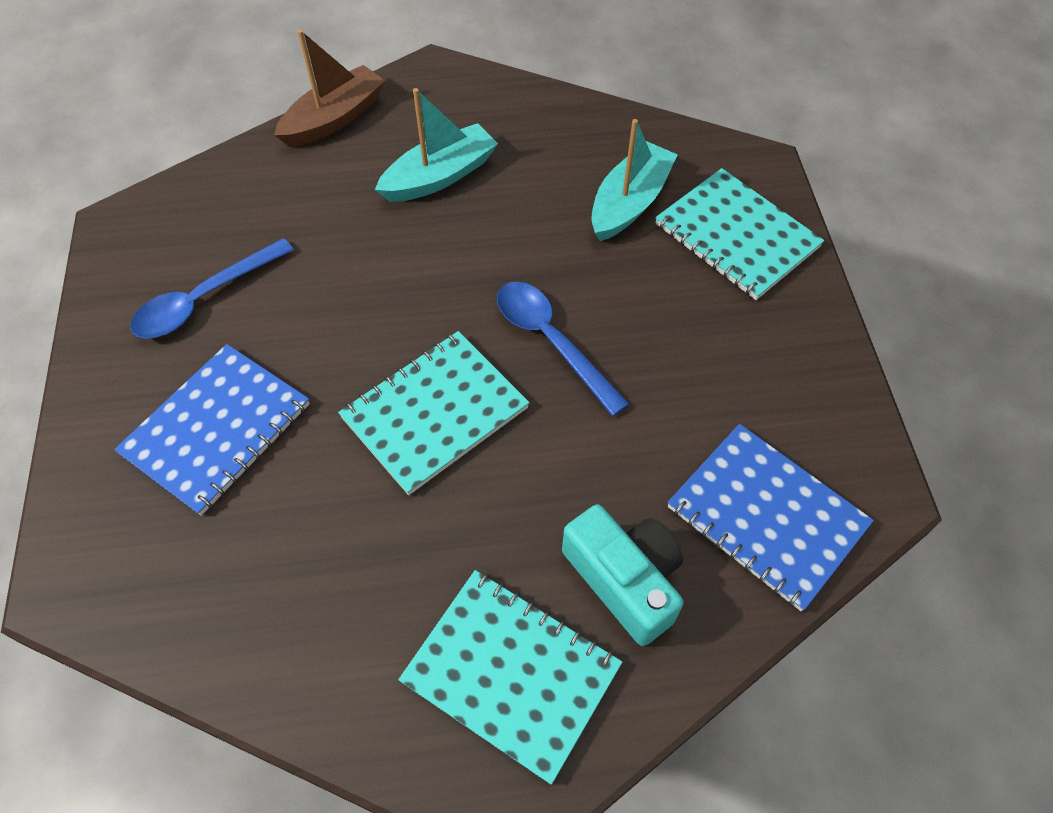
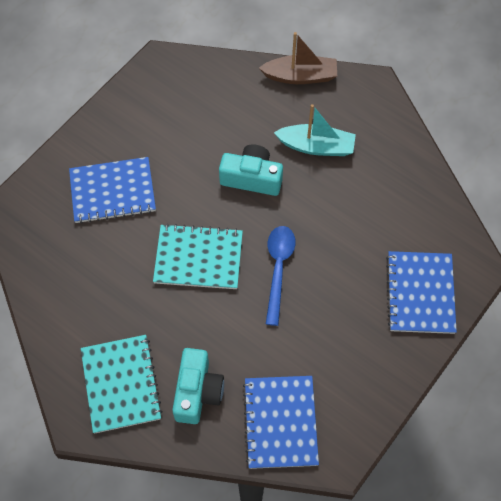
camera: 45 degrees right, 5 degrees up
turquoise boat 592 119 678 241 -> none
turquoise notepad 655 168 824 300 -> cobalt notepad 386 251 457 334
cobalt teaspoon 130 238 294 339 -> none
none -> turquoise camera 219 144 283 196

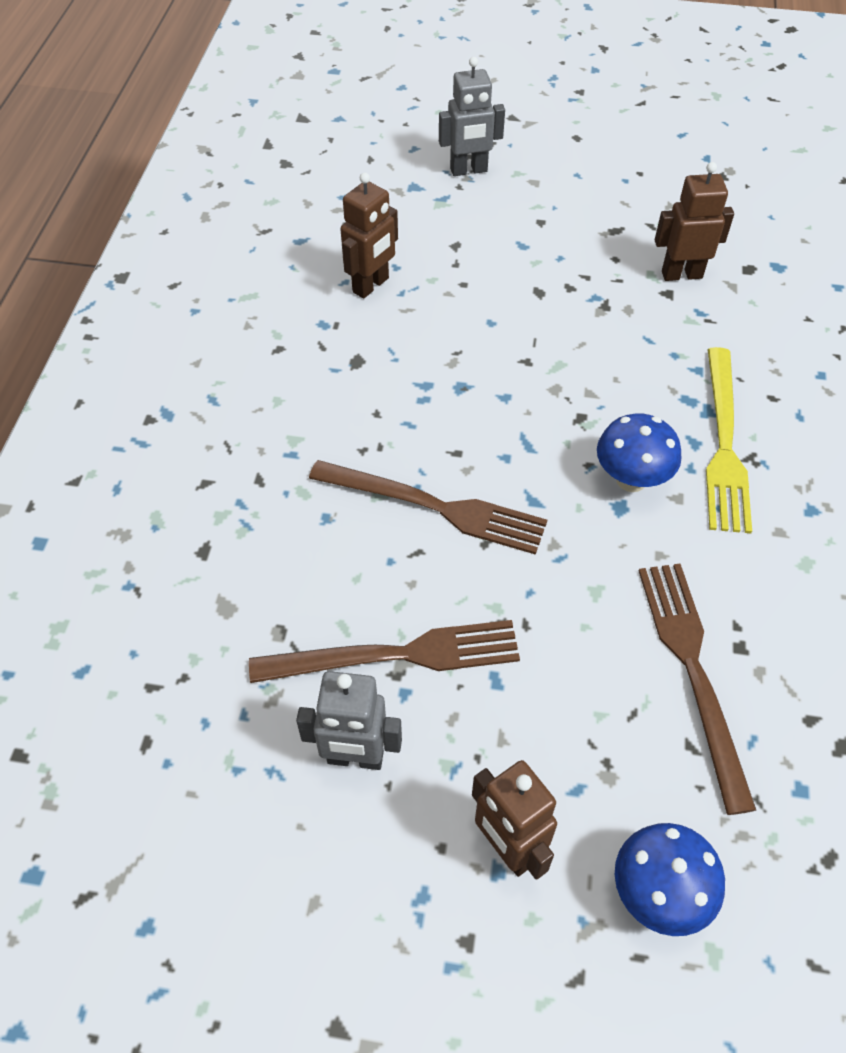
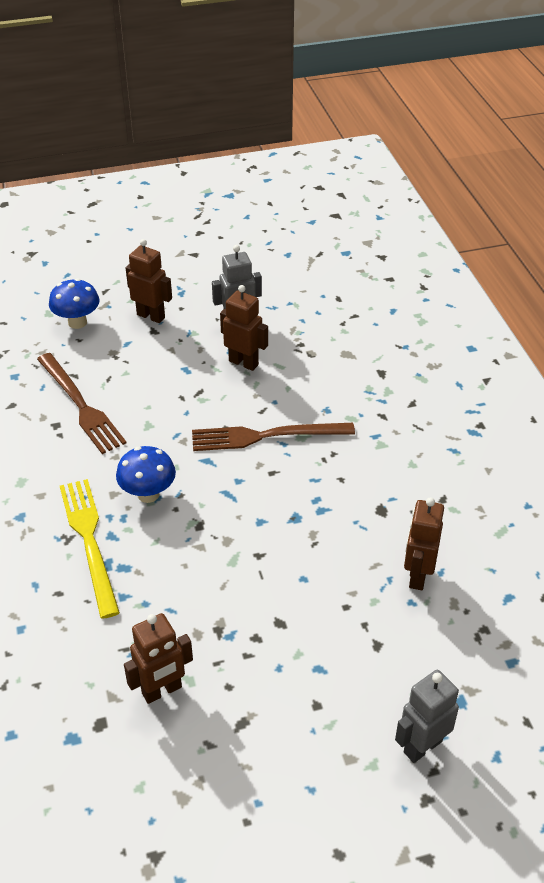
camera: 155 degrees right, 10 degrees down
brown table fork 249 620 520 683 -> brown robot 220 285 268 371

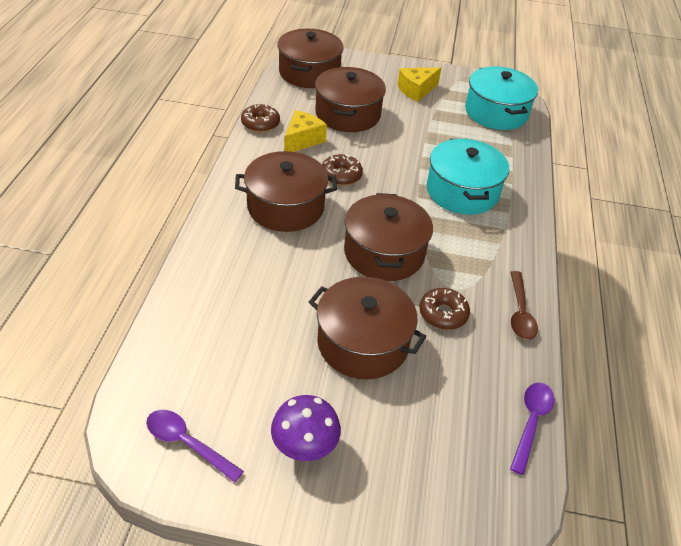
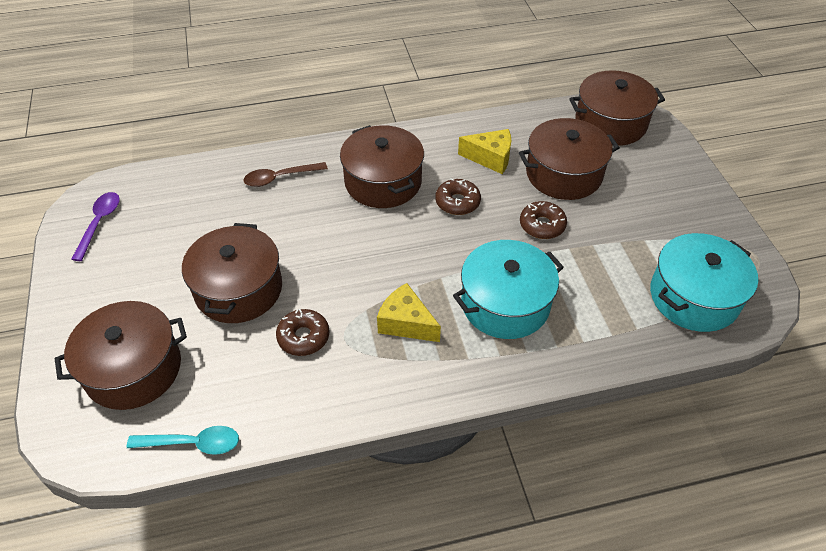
camera: 70 degrees right, 5 degrees up
bright yellow cheese 397 68 441 102 -> bright yellow cheese 377 283 441 342, shifted
brown doughnut 241 104 280 132 -> brown doughnut 520 201 567 239, shifted
brown pot 344 193 433 281 -> brown pot 55 301 187 410, shifted
brown teaspoon 510 271 538 340 -> brown teaspoon 244 162 328 187, shifted
violet teaspoon 510 382 555 475 -> turquoise teaspoon 127 426 239 455
violet toadstool 271 395 341 461 -> none

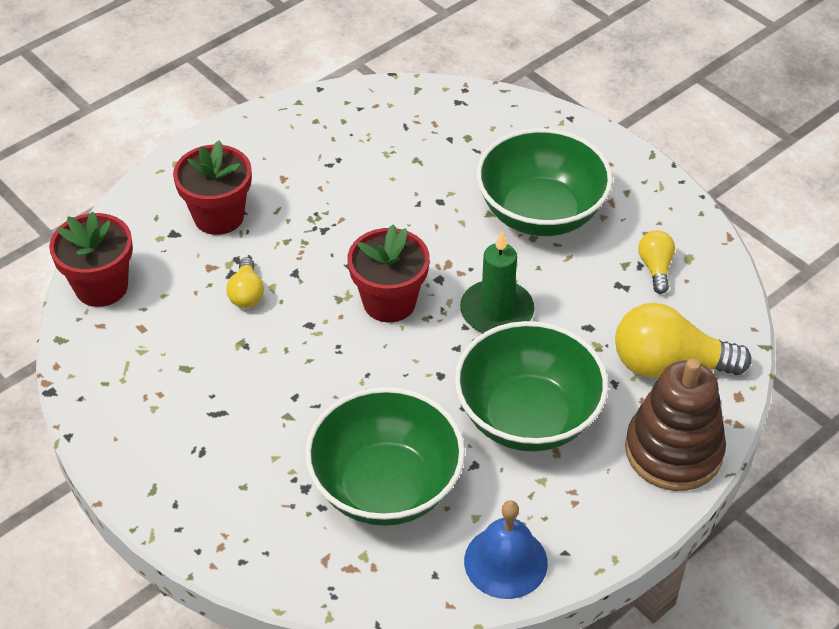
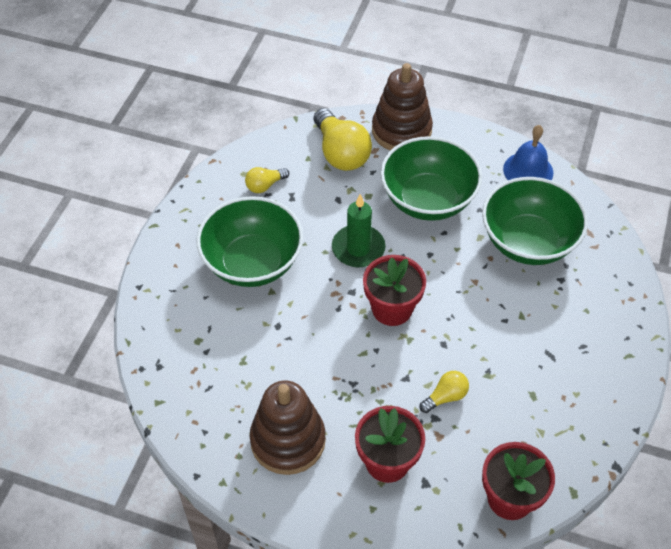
camera: 120 degrees left, 5 degrees up
none -> brown stacking rings 249 381 326 475

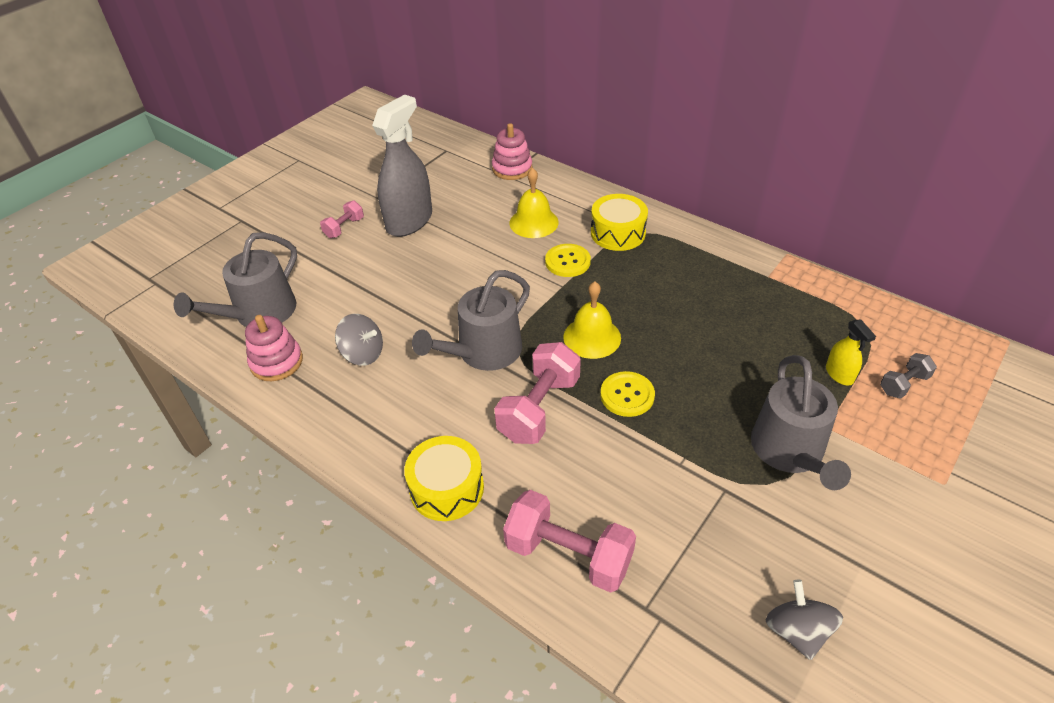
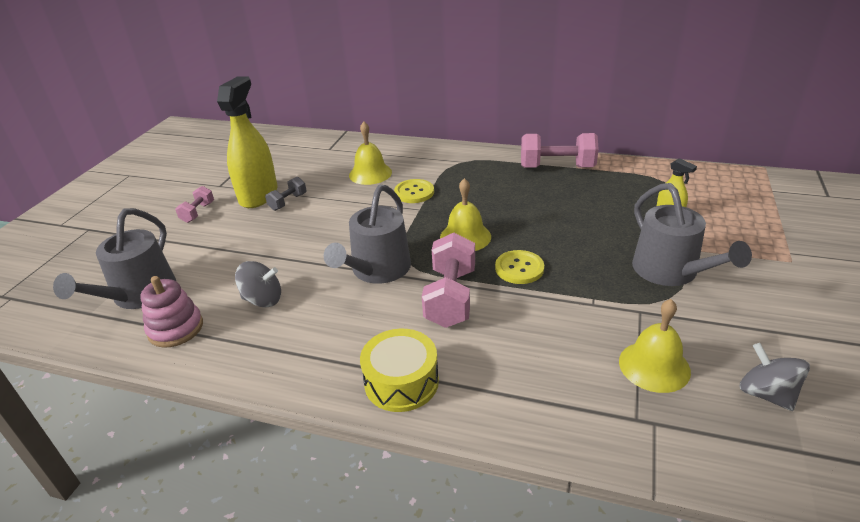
camera: 20 degrees left, 10 degrees down
gray sprayer 372 95 432 237 -> bright yellow sprayer 217 76 277 208
pink stacking rings 492 123 533 180 -> none
bright yellow snare drum 591 194 648 251 -> none
gray hand weight 880 353 937 399 -> gray hand weight 265 177 307 211, shifted
pink hand weight 503 490 636 593 -> pink hand weight 521 133 599 168, shifted
none -> bright yellow school bell 619 299 691 393

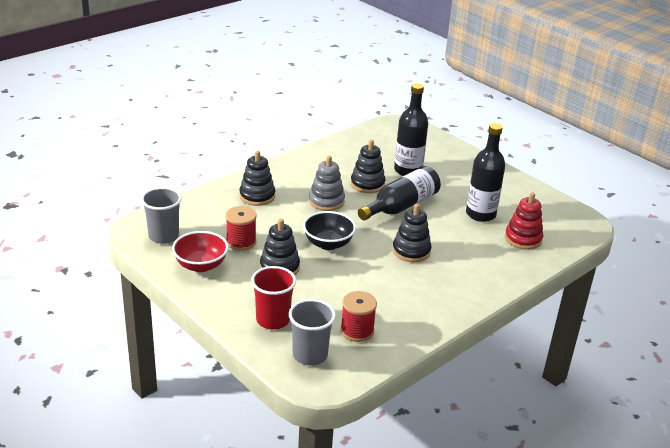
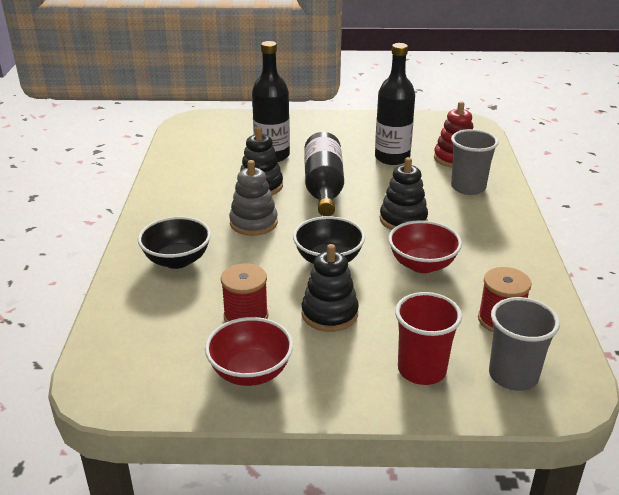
camera: 45 degrees left, 0 degrees up
black stacking rings 239 150 275 206 -> black deep dish 138 216 211 269
gray tumbler 141 187 182 244 -> gray tumbler 451 129 499 195, shifted
none -> red deep dish 388 220 462 273

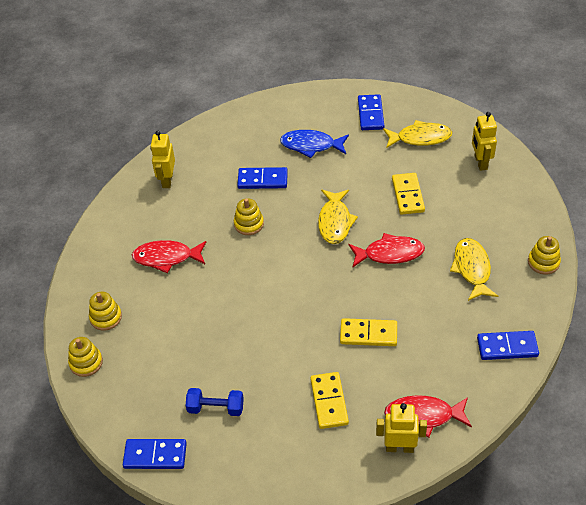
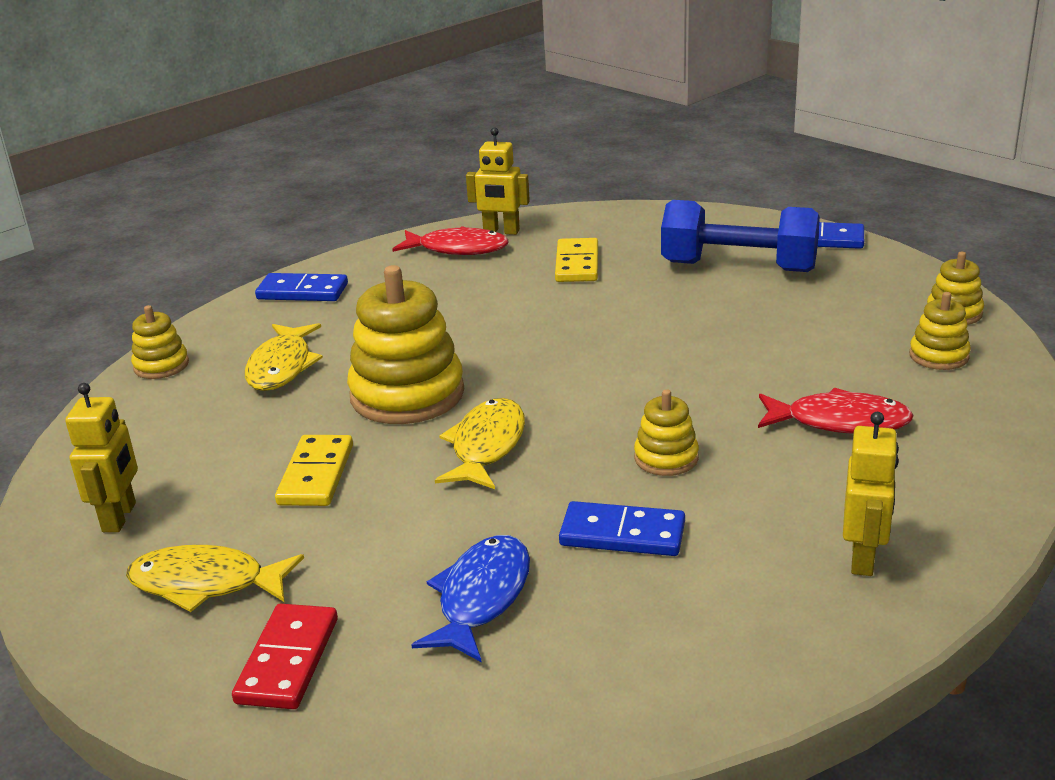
camera: 170 degrees left, 20 degrees down
cobalt domino 358 94 384 130 -> red domino 232 604 338 709
cobalt fish figure 280 130 349 158 -> cobalt fish figure 412 535 530 662, 90 degrees counterclockwise
red fish figure 348 233 425 267 -> bright yellow stacking rings 347 265 464 424
bright yellow domino 340 318 397 346 -> none
cobalt hand weight 186 388 244 416 -> cobalt hand weight 661 200 820 272, x1.89

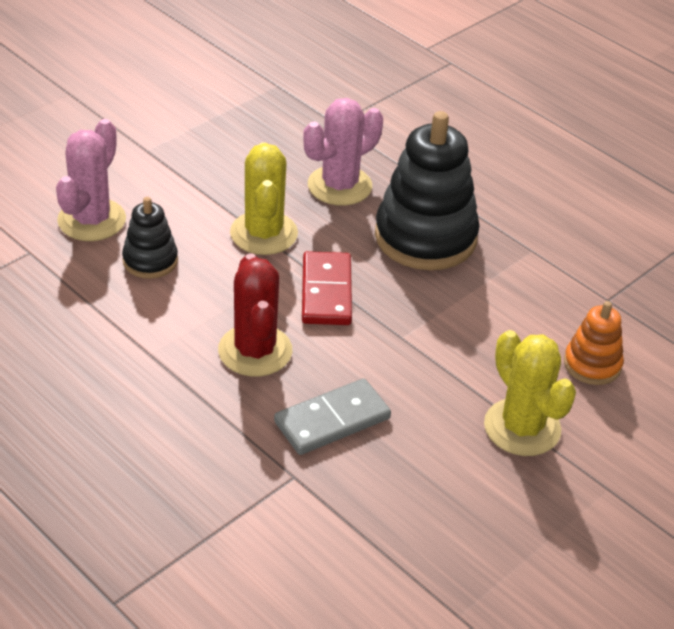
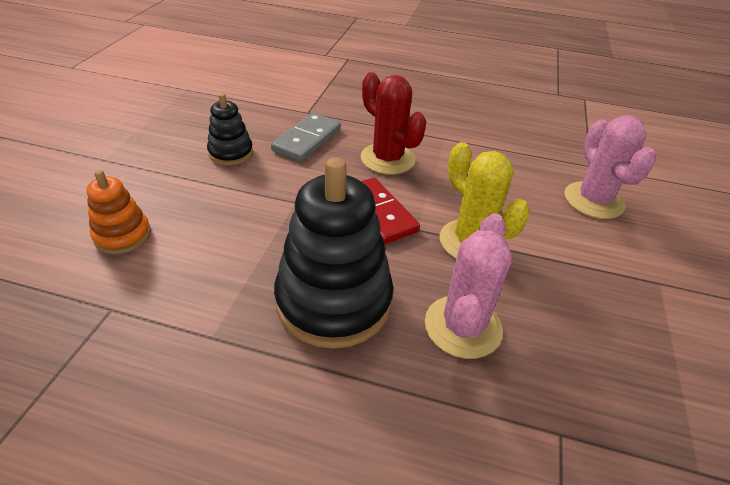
camera: 150 degrees right, 0 degrees up
black stacking rings 122 197 178 279 -> black stacking rings 207 93 253 165, shifted
bright yellow cactus 484 330 576 456 -> none

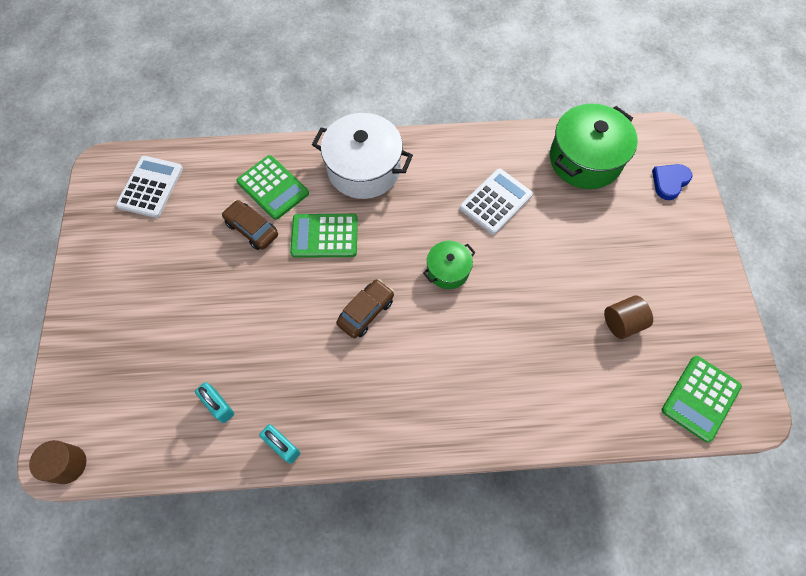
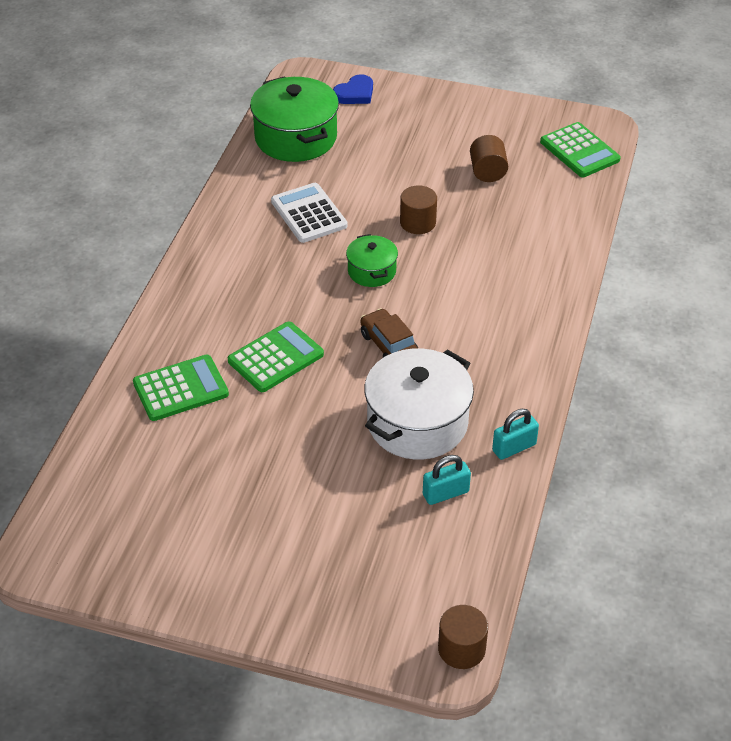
camera: 70 degrees left, 20 degrees down
snow-white pot 312 113 413 199 -> snow-white pot 364 349 474 459, shifted
snow-white adding machine 116 156 183 218 -> none
cobalt heart 652 164 693 200 -> cobalt heart 333 74 373 104, 105 degrees counterclockwise
brown car 222 200 278 250 -> none
green adding machine 290 214 358 258 -> green adding machine 228 322 324 392, 150 degrees counterclockwise
none -> brown cylinder 400 185 437 234

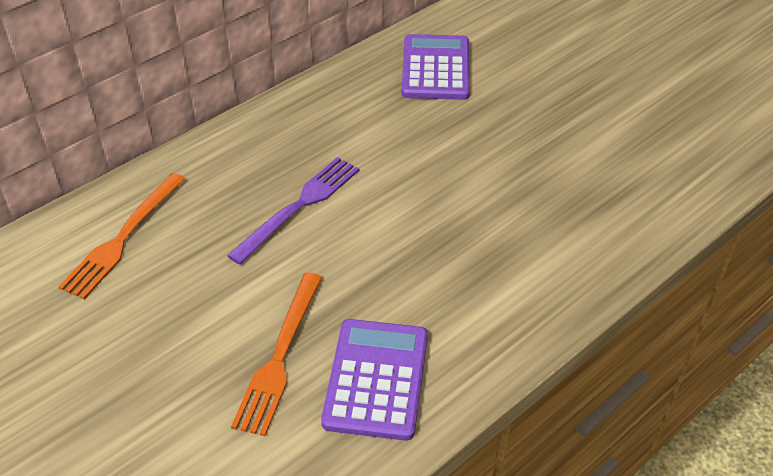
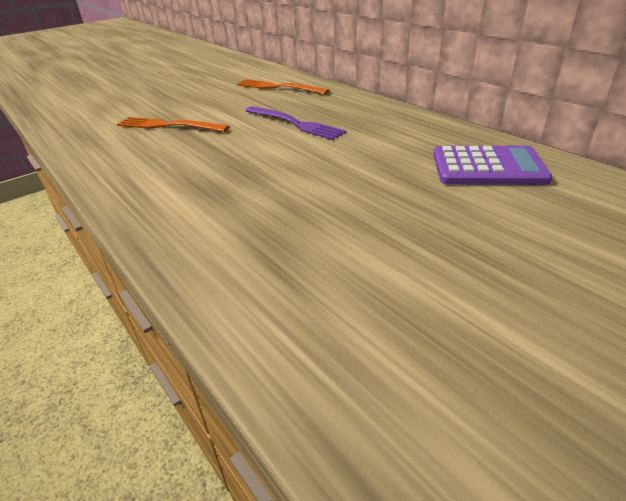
camera: 95 degrees right, 10 degrees down
violet adding machine 321 319 428 441 -> none

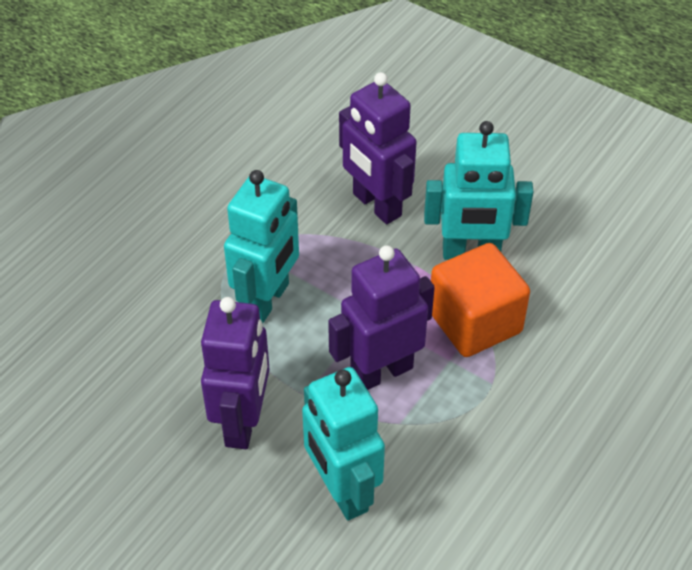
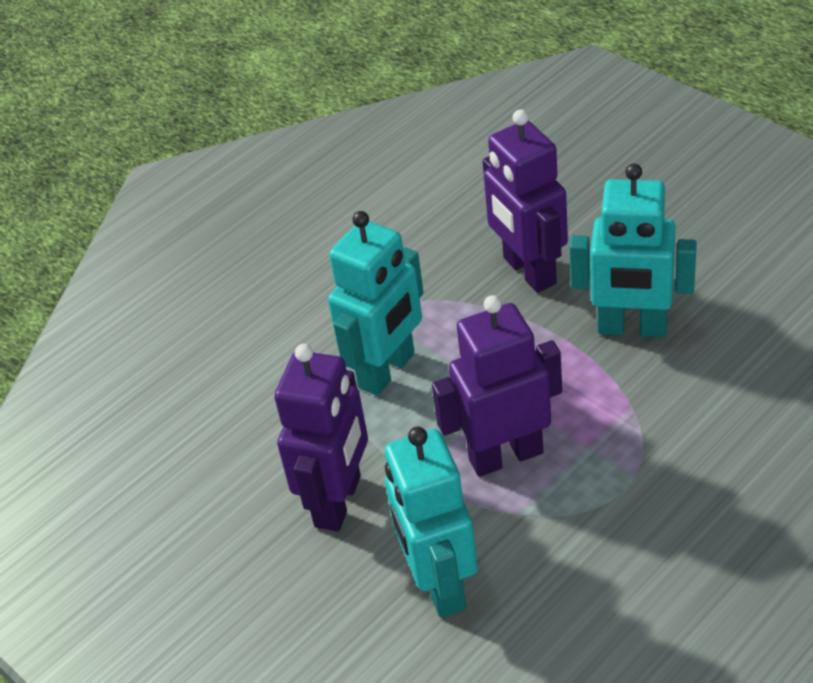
camera: 15 degrees right, 5 degrees down
bright orange solid cube 431 243 530 357 -> none

